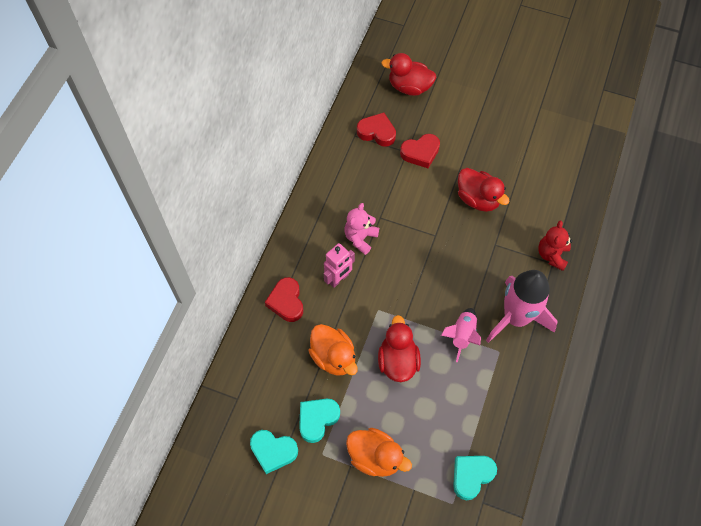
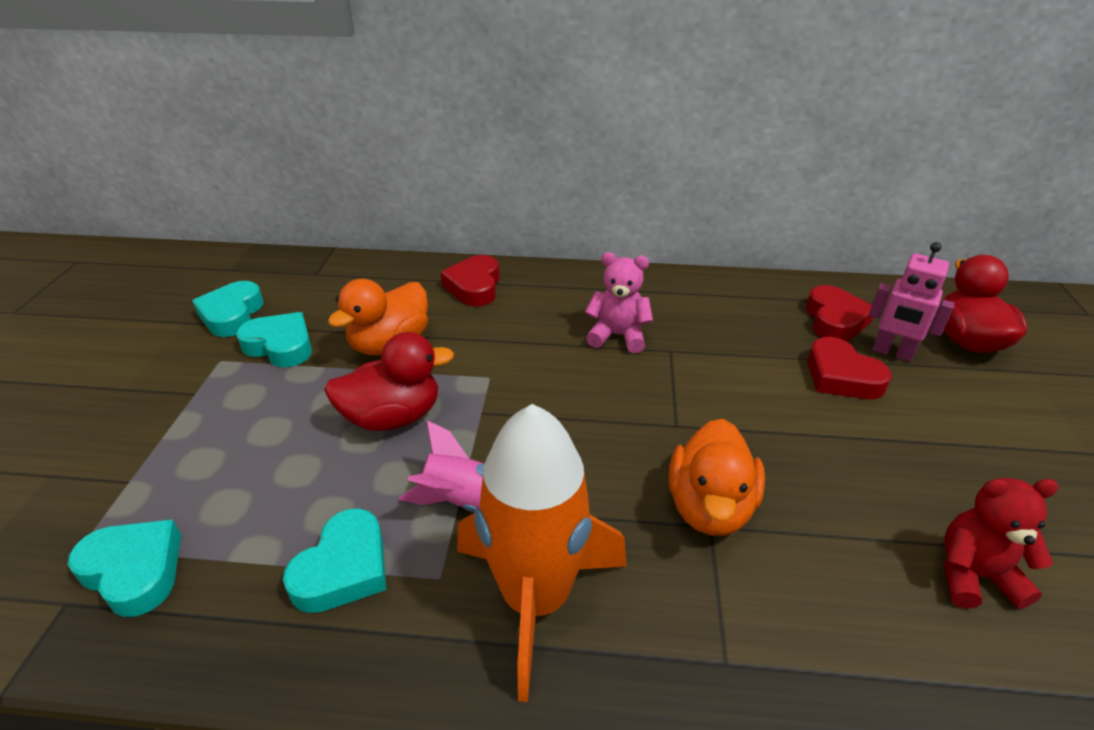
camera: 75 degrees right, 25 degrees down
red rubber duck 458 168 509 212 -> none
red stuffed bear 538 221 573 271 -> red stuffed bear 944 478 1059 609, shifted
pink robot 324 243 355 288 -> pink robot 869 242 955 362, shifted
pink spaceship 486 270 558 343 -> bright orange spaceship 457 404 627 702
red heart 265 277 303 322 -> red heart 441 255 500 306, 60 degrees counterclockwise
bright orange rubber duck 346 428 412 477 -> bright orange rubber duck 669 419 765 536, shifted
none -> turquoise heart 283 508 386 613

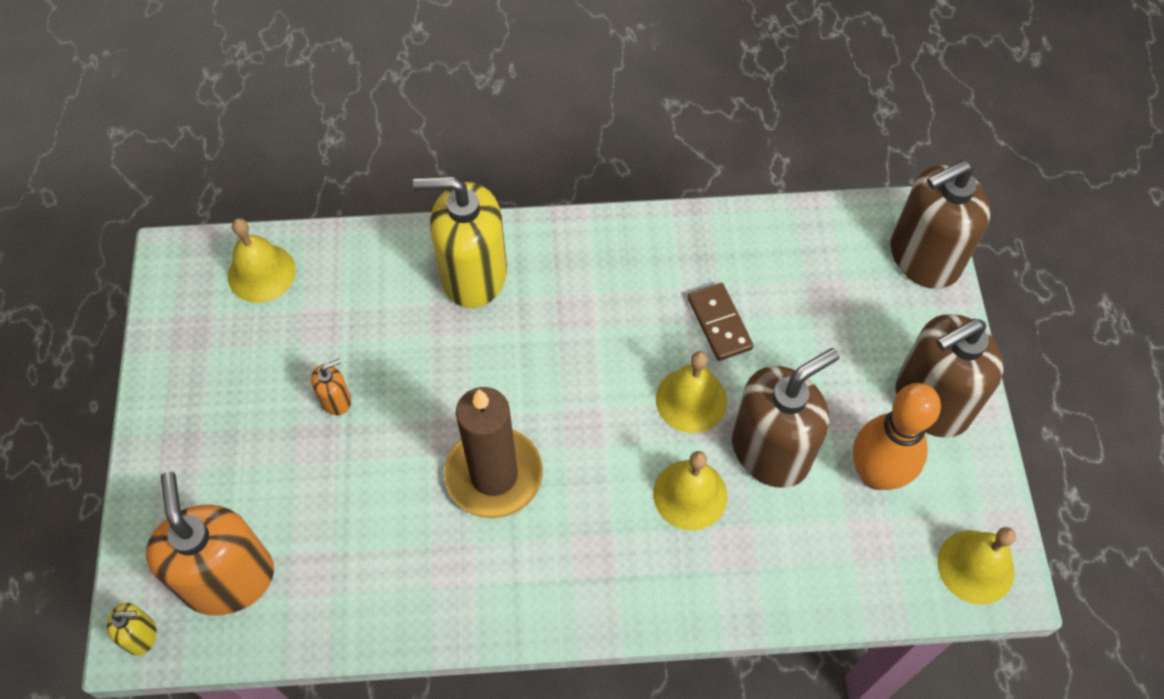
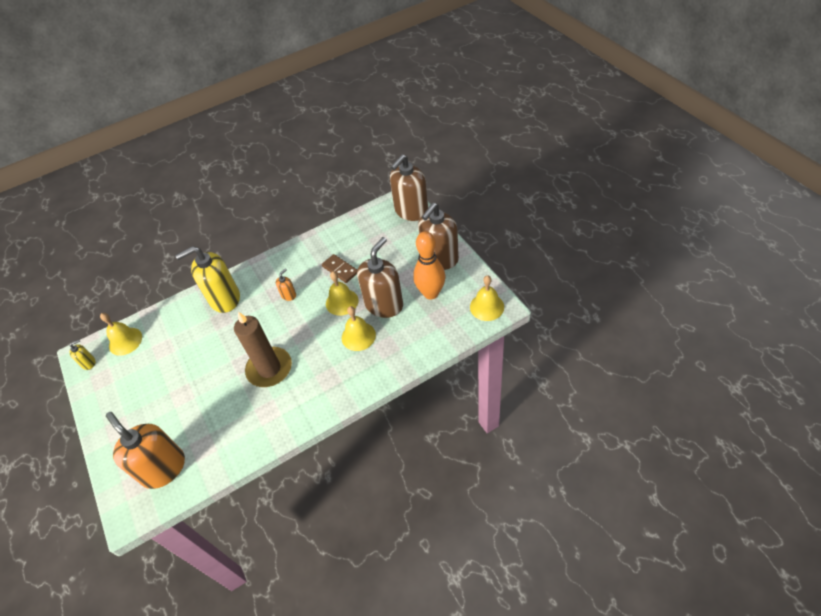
camera: 20 degrees left, 10 degrees down
bright orange soap dispenser 311 358 351 416 -> bright orange soap dispenser 276 269 296 301, shifted
bright yellow soap dispenser 107 603 157 656 -> bright yellow soap dispenser 70 340 96 370, shifted

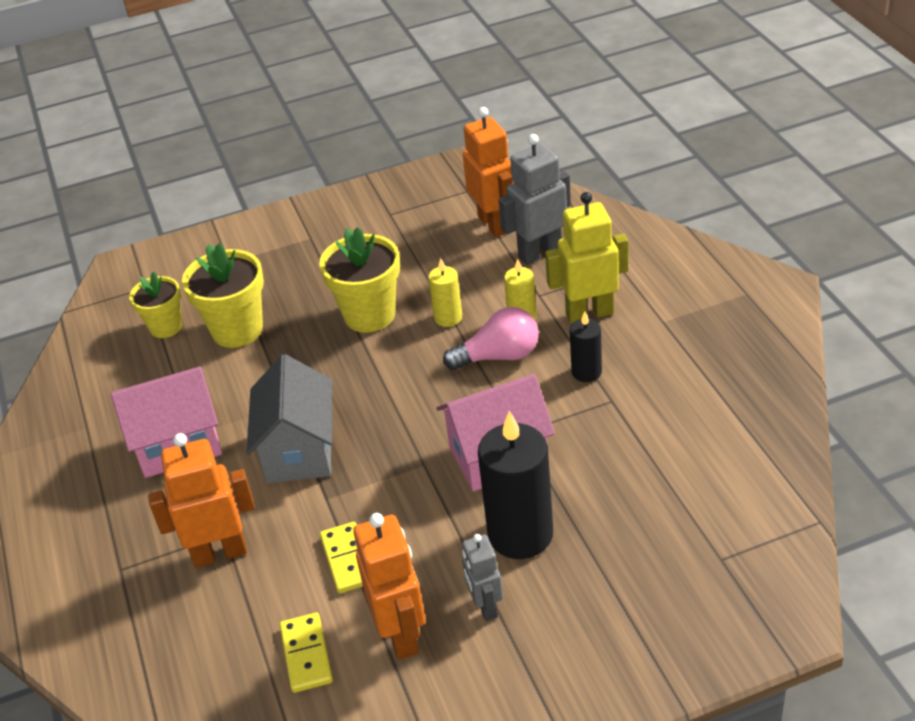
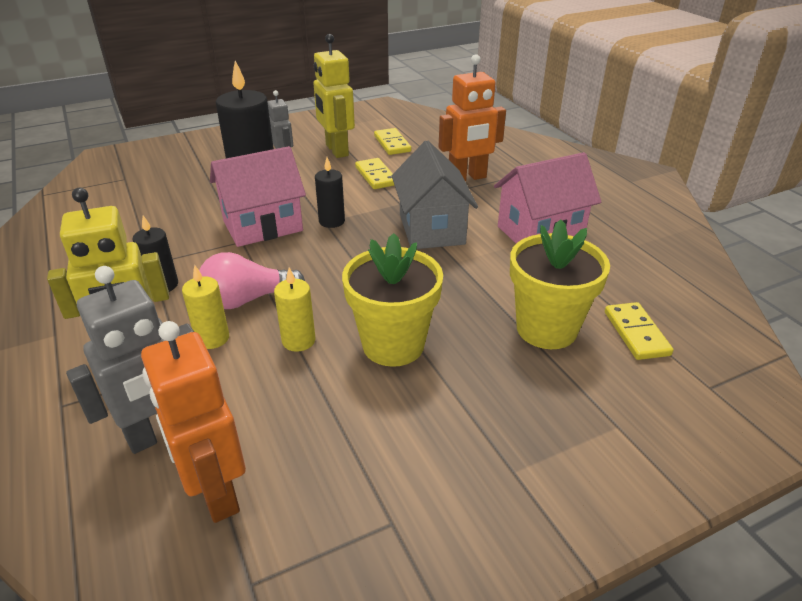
camera: 170 degrees right, 5 degrees down
bright yellow potted plant 129 272 182 338 -> bright yellow domino 605 302 674 360
bright orange robot 353 513 425 660 -> bright yellow robot 313 34 355 158
none -> black wax candle 315 157 345 228

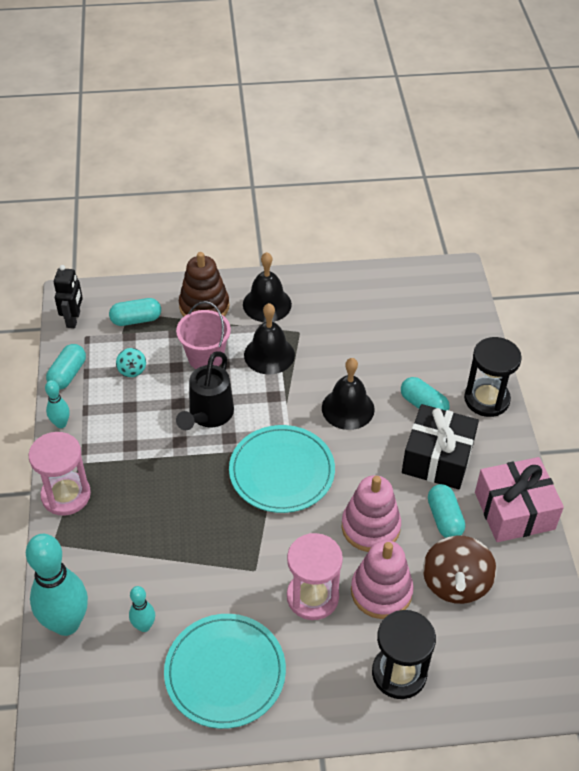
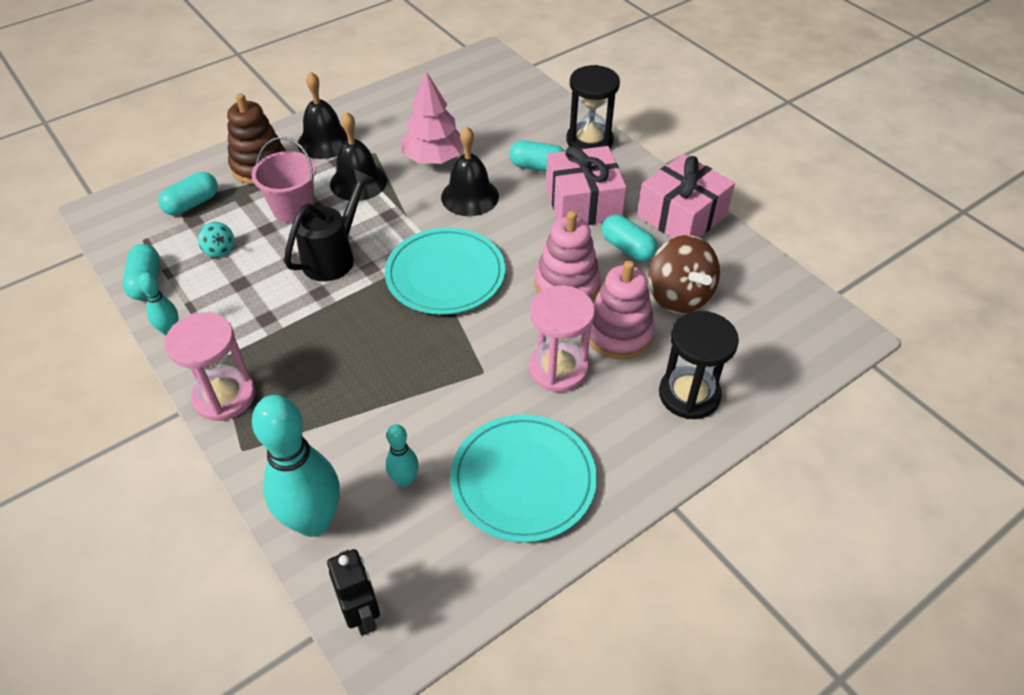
camera: 30 degrees left, 0 degrees up
black robot 54 265 83 328 -> black robot 327 549 380 636, shifted
black watering pot 176 351 234 430 -> black watering pot 284 169 374 281, 135 degrees counterclockwise
black present 402 404 479 490 -> pink present 546 146 626 225
none -> pink fir tree 401 71 463 164

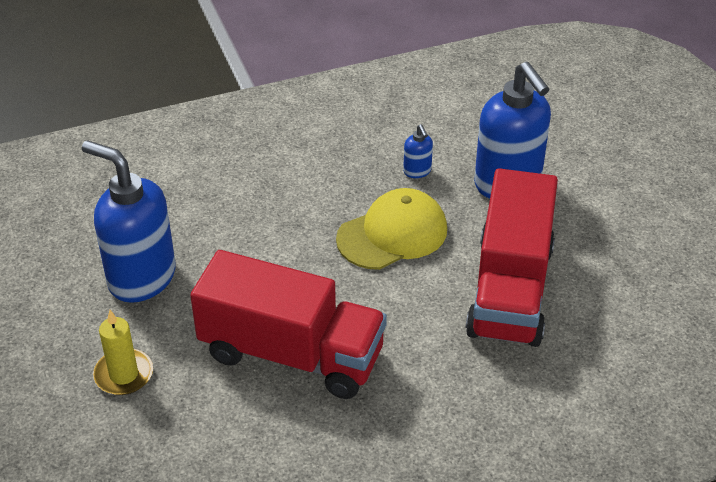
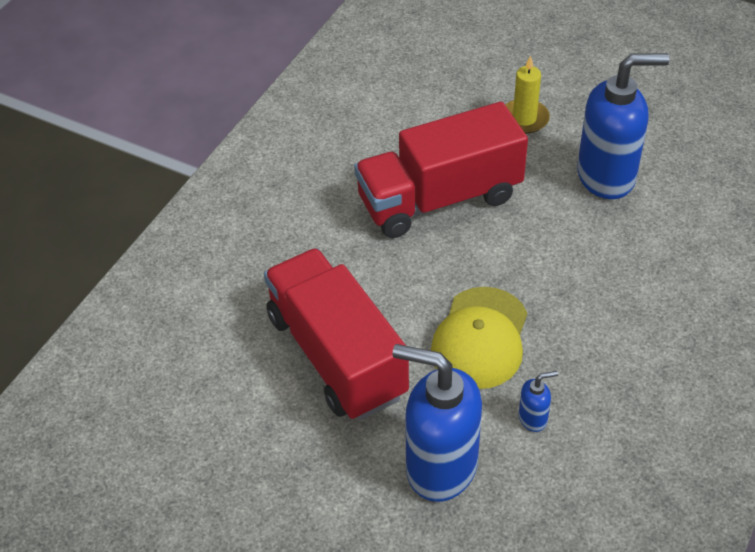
camera: 140 degrees right, 5 degrees up
cobalt soap dispenser 403 124 433 178 -> cobalt soap dispenser 519 371 558 432, 135 degrees clockwise

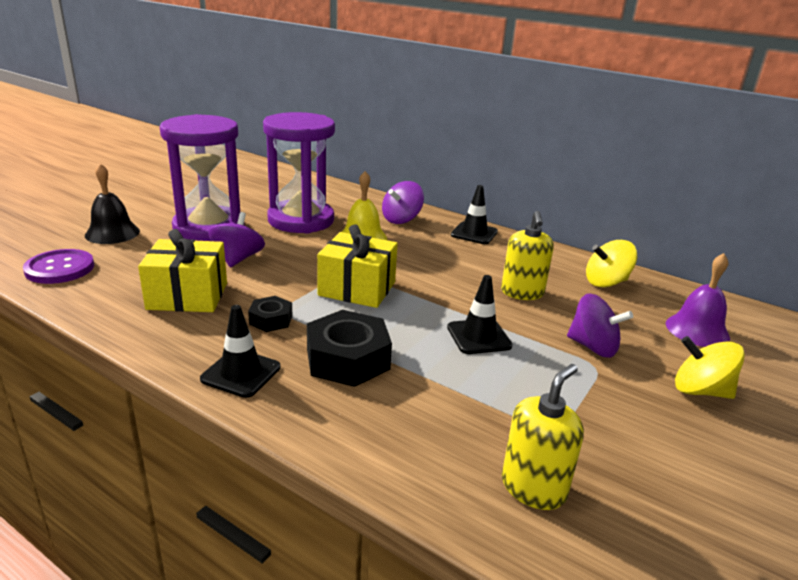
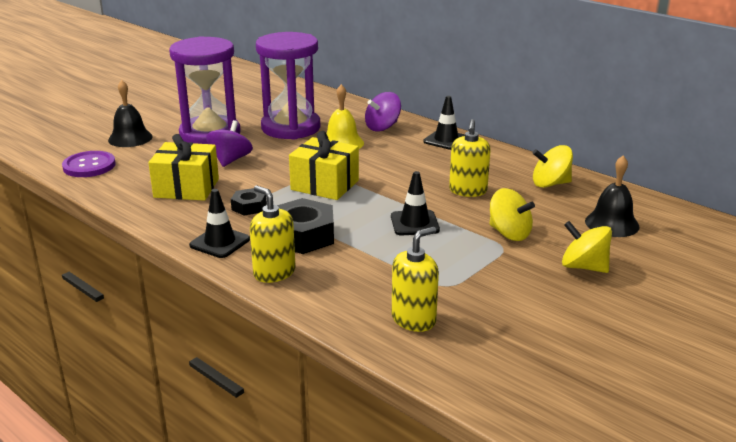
camera: 10 degrees right, 0 degrees up
violet school bell 666 253 730 347 -> black school bell 585 155 639 237
violet toy top 567 293 633 358 -> bright yellow toy top 490 188 535 241
none -> bright yellow soap dispenser 250 186 296 283

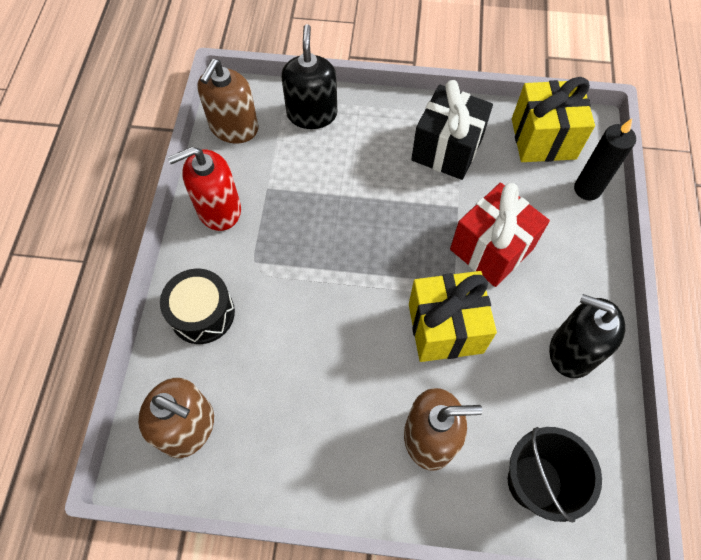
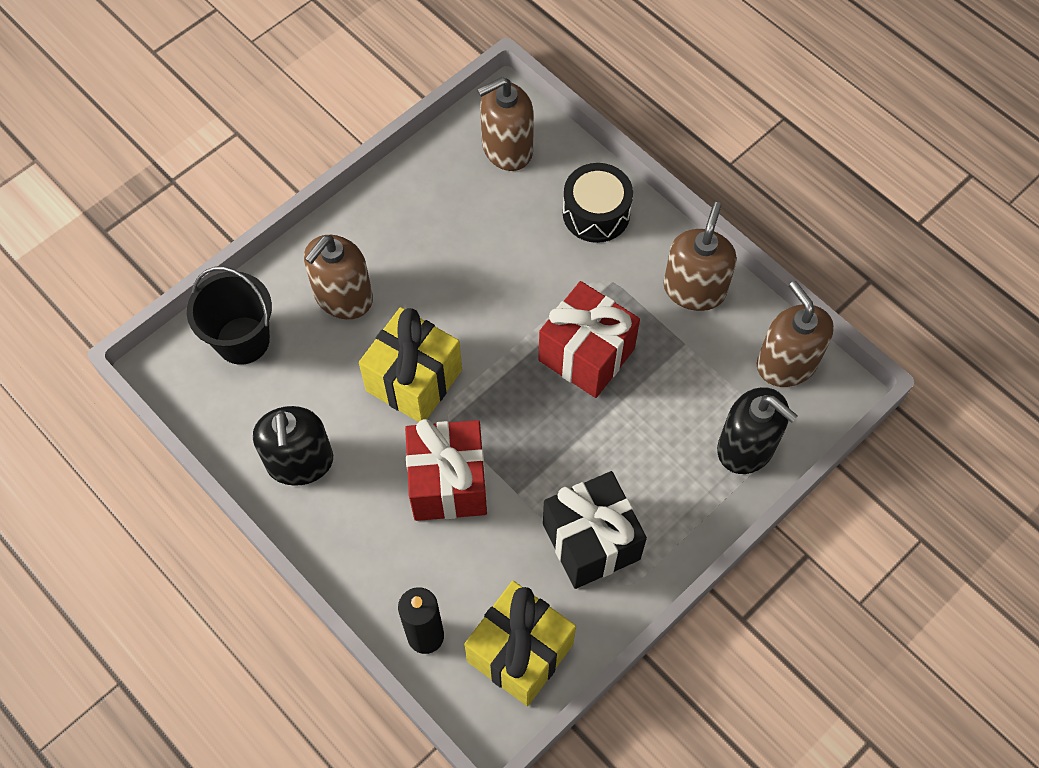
camera: 130 degrees right, 0 degrees up
red soap dispenser 167 147 241 231 -> brown soap dispenser 663 202 737 311
black soap dispenser 549 294 625 378 -> black soap dispenser 253 406 333 486, 105 degrees clockwise
none -> red present 539 281 640 398

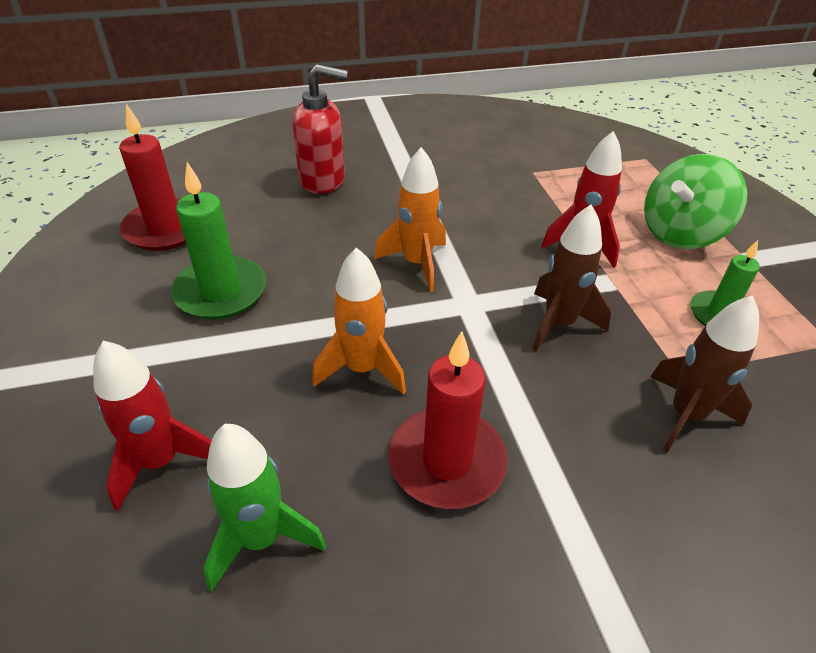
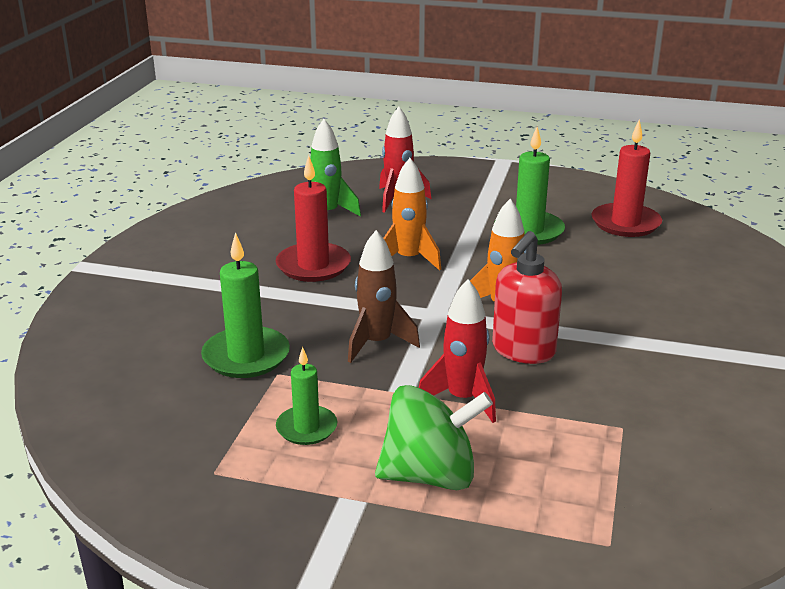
camera: 120 degrees right, 15 degrees down
red soap dispenser 292 64 348 194 -> red soap dispenser 492 231 562 364, shifted
green toy top 644 154 747 249 -> green toy top 375 385 493 490, 90 degrees clockwise
brown spaceship 650 295 759 453 -> green wax candle 201 232 290 378

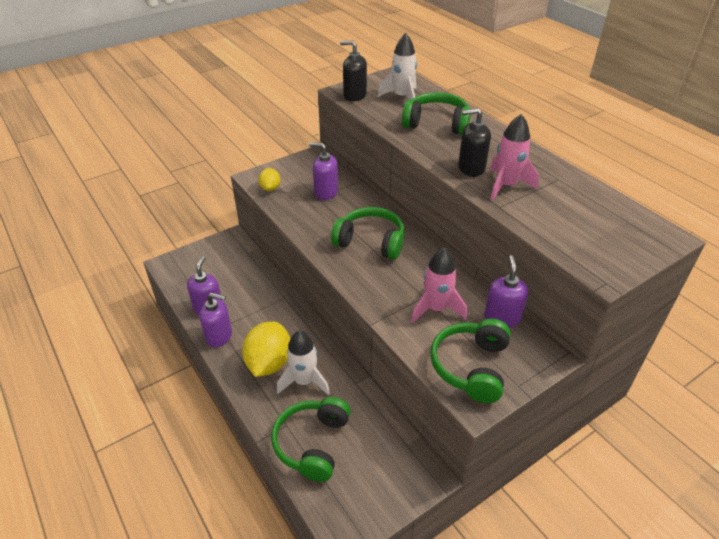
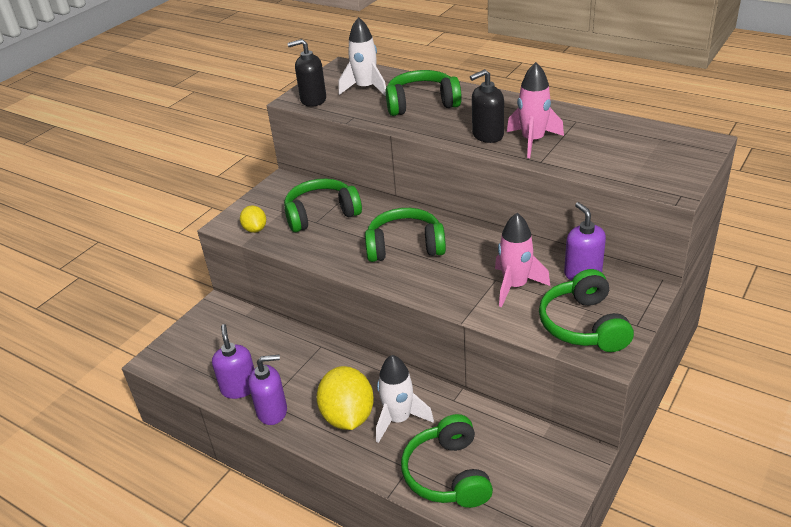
camera: 20 degrees left, 5 degrees down
violet soap dispenser 309 142 338 200 -> green over-ear headphones 284 178 362 232

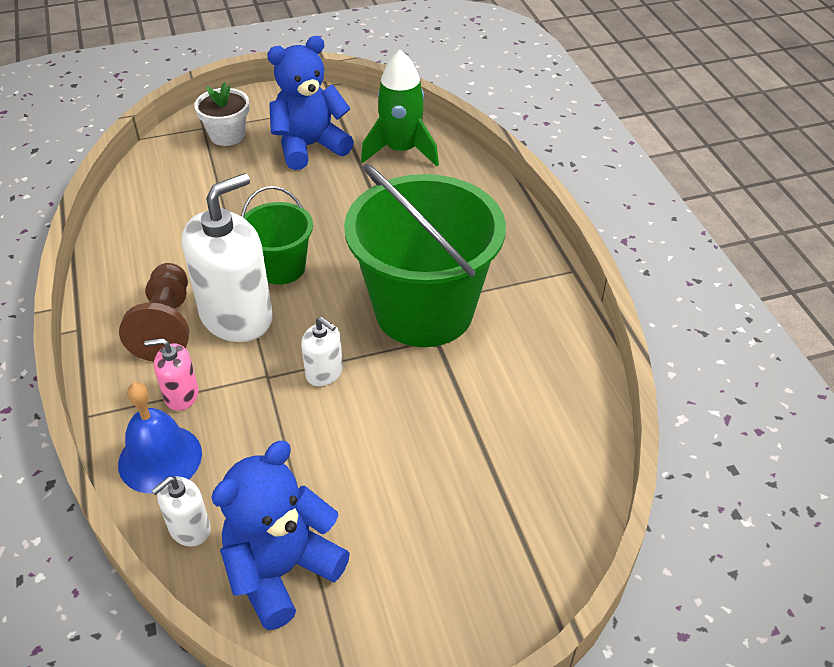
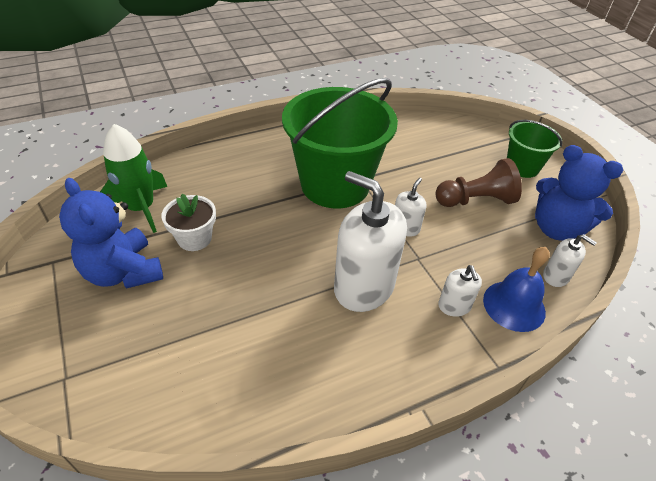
camera: 100 degrees left, 0 degrees up
snow-white potted plant 194 82 249 146 -> snow-white potted plant 162 194 216 251, shifted
green pail 241 186 313 285 -> green pail 507 120 562 178, shifted
brown game pawn 119 263 189 362 -> brown game pawn 435 158 522 207, shifted
pink soap dispenser 144 338 199 411 -> snow-white soap dispenser 438 265 482 317

